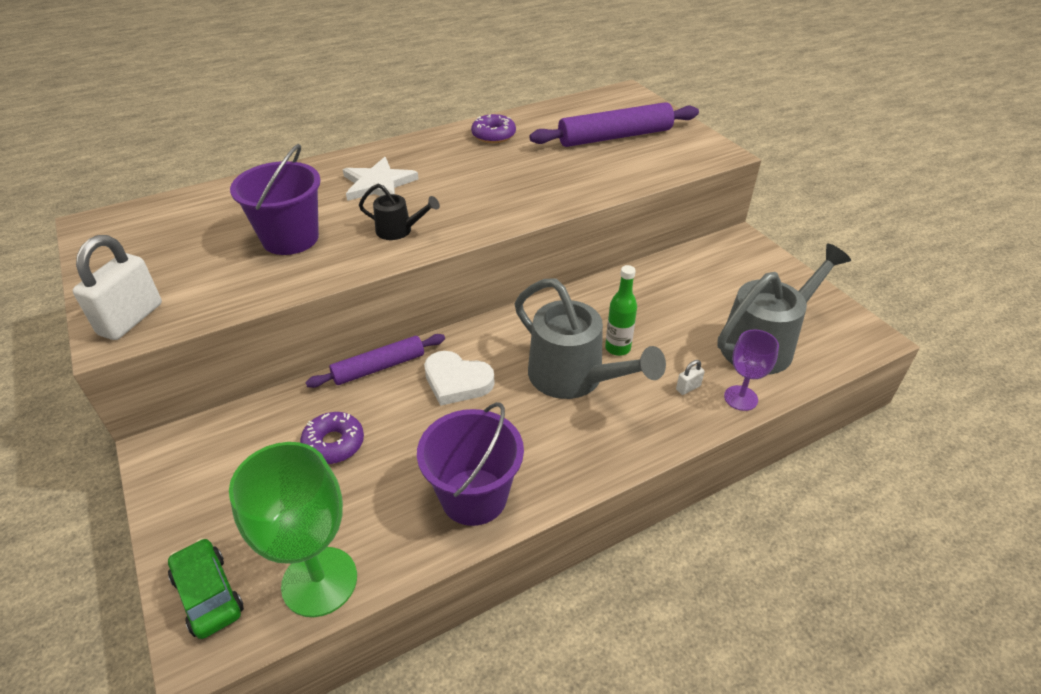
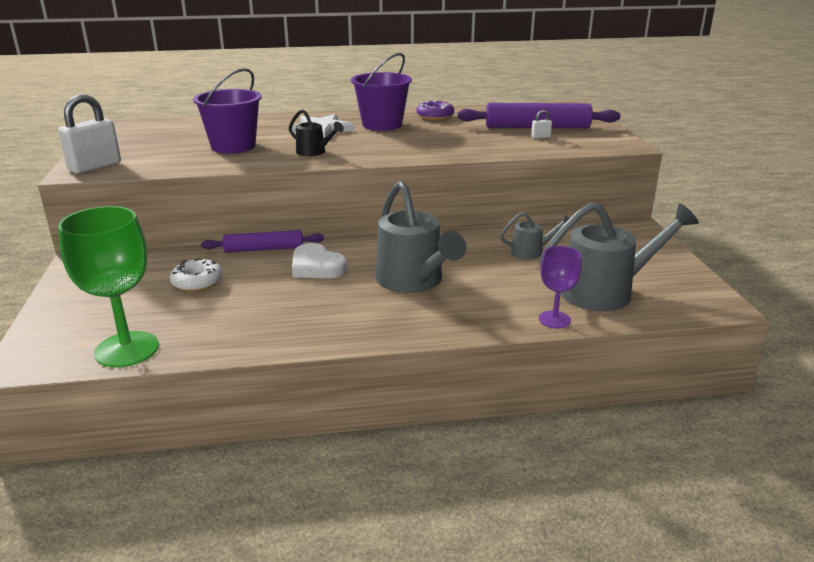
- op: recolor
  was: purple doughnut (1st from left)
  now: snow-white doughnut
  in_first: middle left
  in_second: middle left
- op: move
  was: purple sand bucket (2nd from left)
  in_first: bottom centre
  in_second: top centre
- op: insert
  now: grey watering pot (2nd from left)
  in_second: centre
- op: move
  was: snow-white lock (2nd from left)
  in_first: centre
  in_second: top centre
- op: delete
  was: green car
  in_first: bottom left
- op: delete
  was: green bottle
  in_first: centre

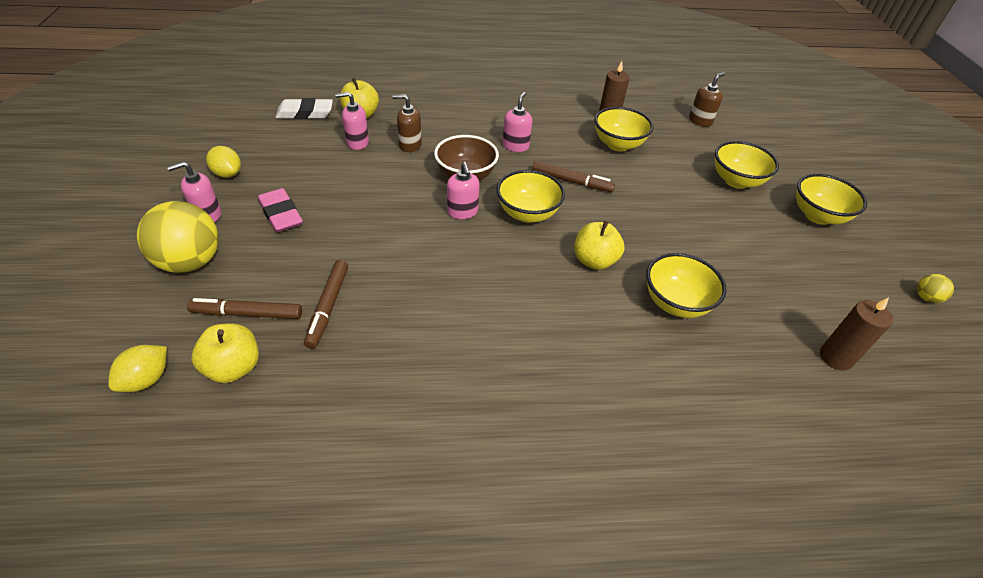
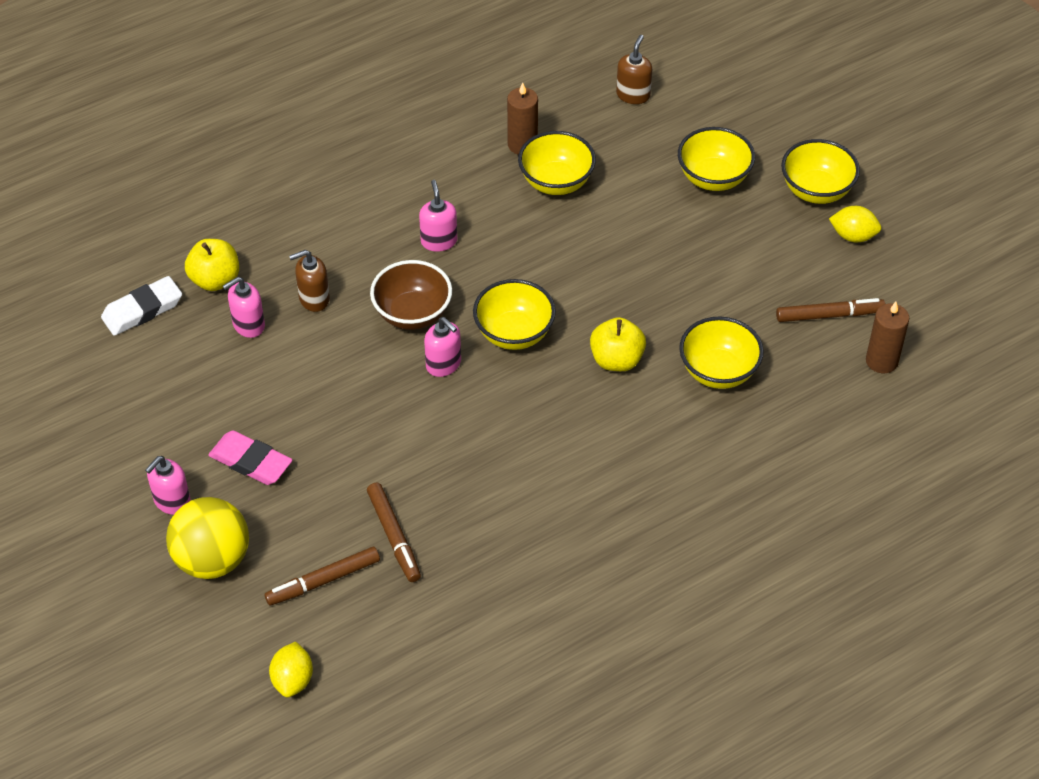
- op: move
  was: dark brown felt pen (3rd from left)
  in_first: top centre
  in_second: middle right
- op: move
  was: yellow toy lemon (2nd from left)
  in_first: top left
  in_second: top right
- op: delete
  was: yellow apple fruit (1st from left)
  in_first: middle left
- op: delete
  was: yellow play ball (2nd from left)
  in_first: middle right

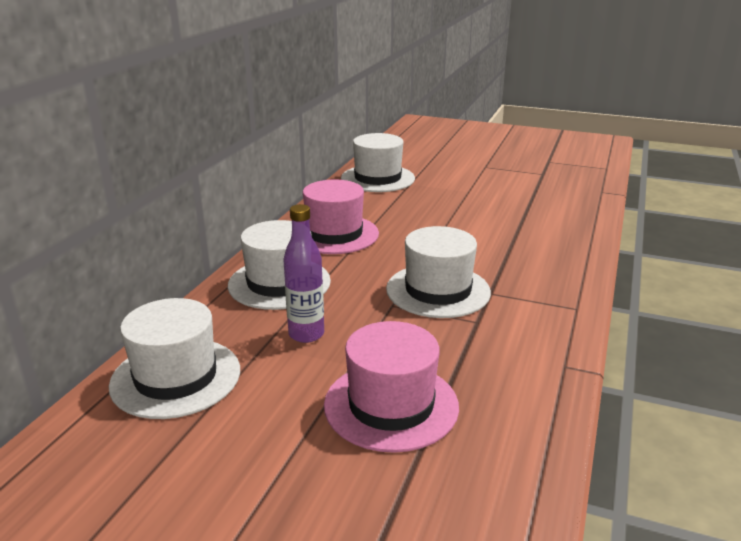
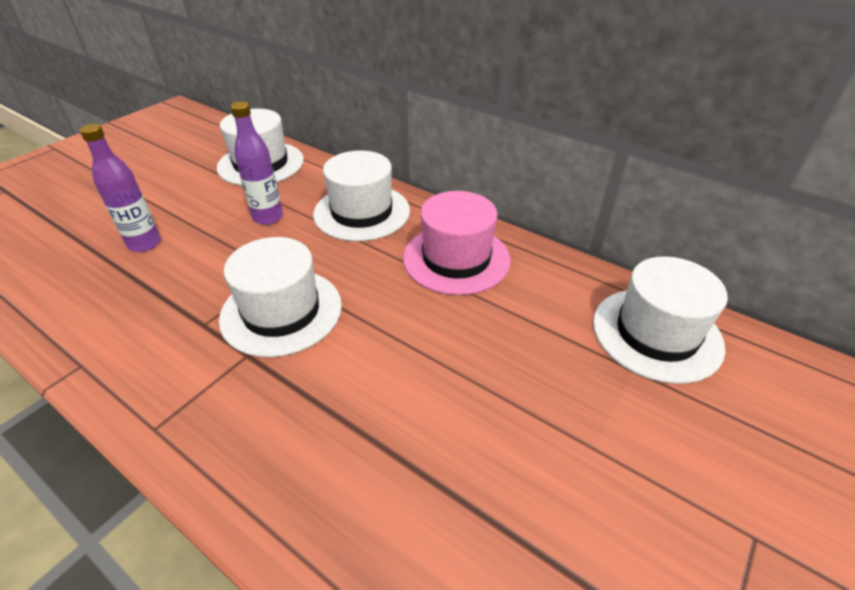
- op: replace
  was: rosy hat (2nd from left)
  now: purple bottle (1st from left)
  in_first: bottom centre
  in_second: top left

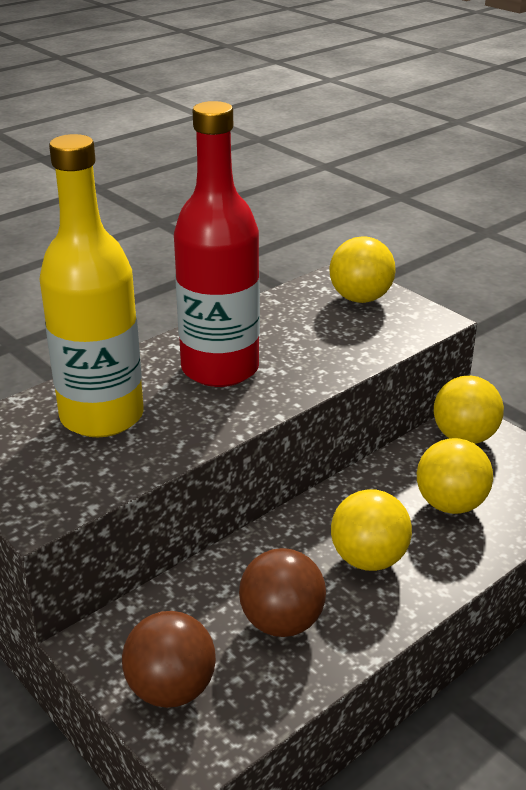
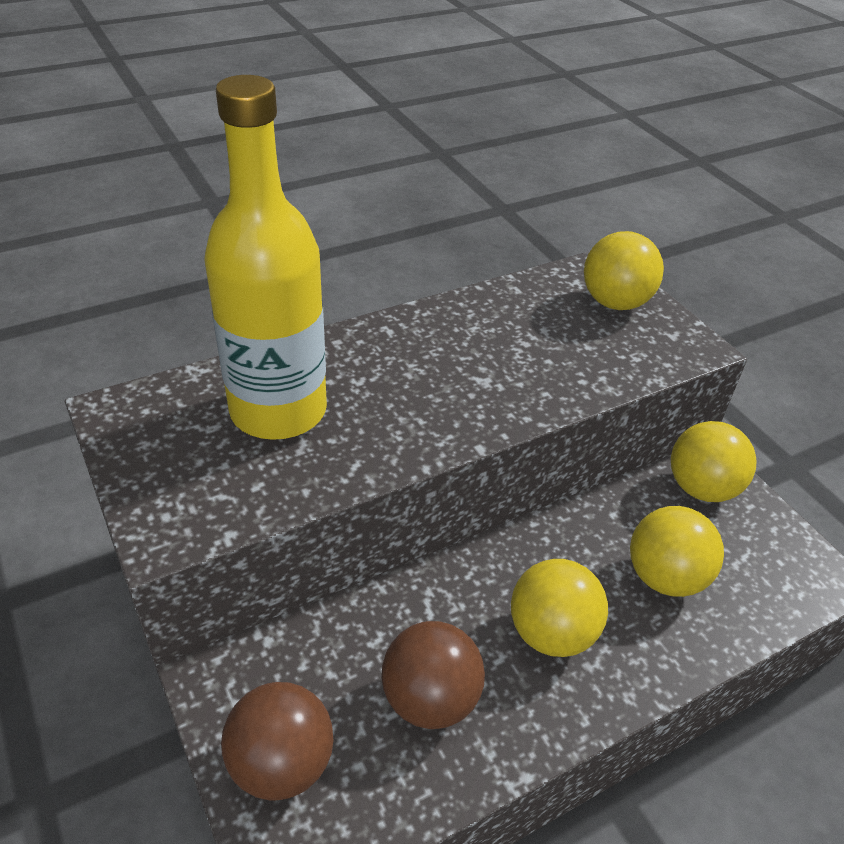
- op: delete
  was: scarlet bottle
  in_first: top centre

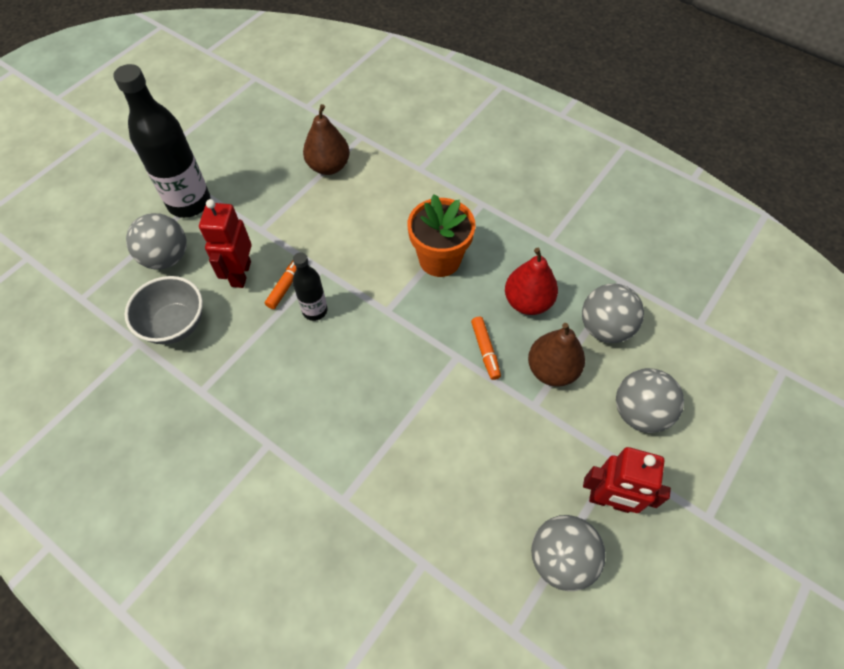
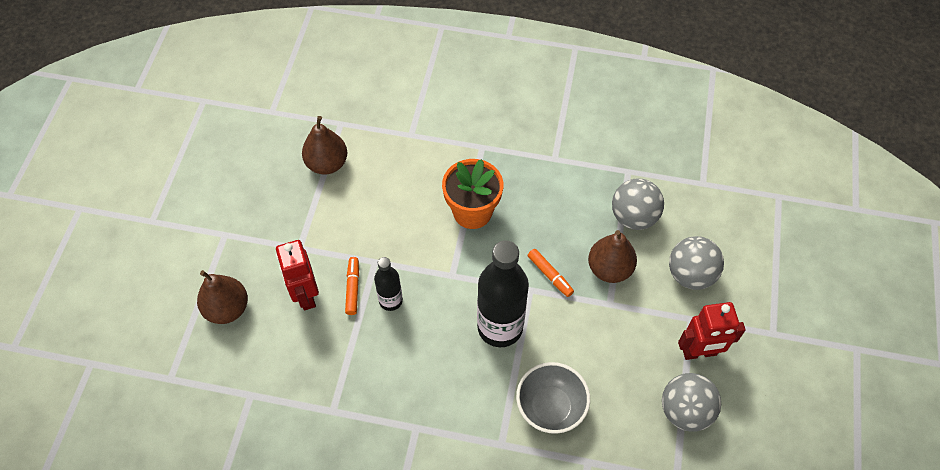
- op: replace
  was: grey play ball (1st from left)
  now: dark brown pear fruit (1st from left)
  in_first: middle left
  in_second: middle left
- op: move
  was: jet-black bottle (1st from left in the first image)
  now: jet-black bottle (2nd from left)
  in_first: top left
  in_second: centre
- op: move
  was: grey serving bowl
  in_first: middle left
  in_second: bottom centre
- op: delete
  was: scarlet pear fruit
  in_first: centre

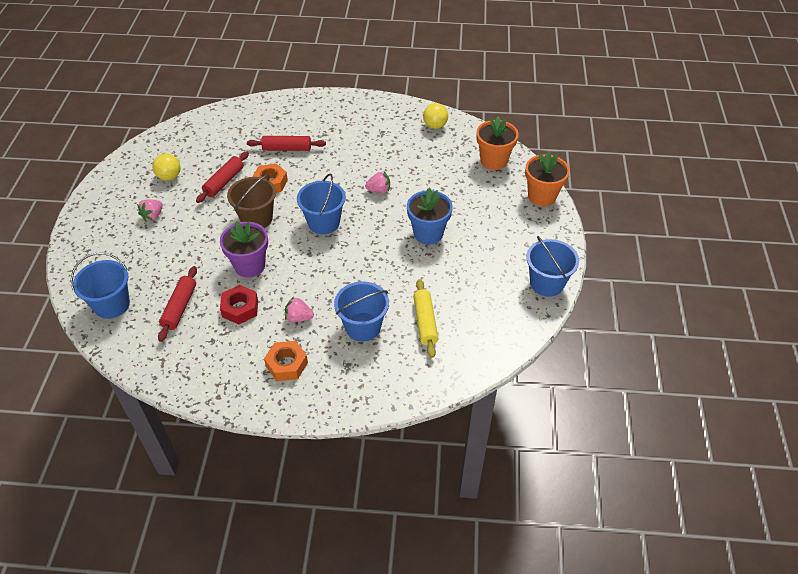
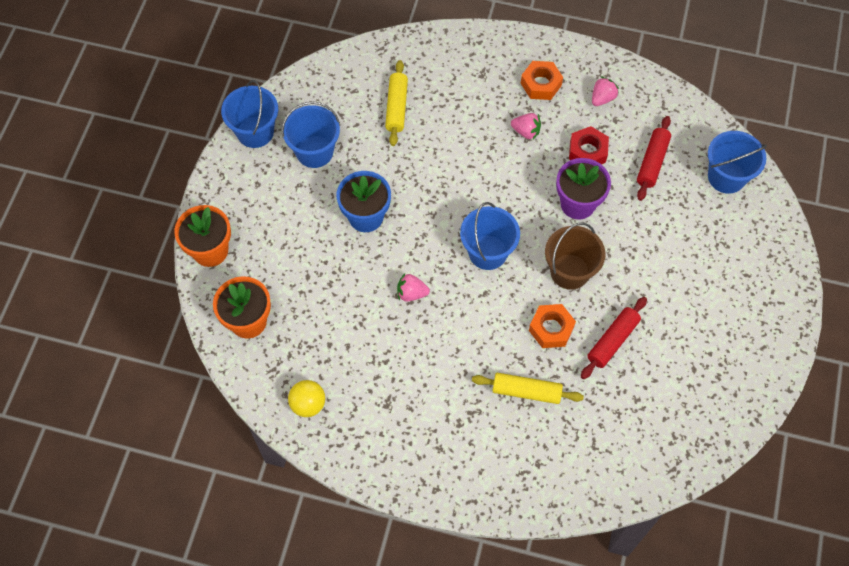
- op: move
  was: cobalt sand bucket (3rd from left in the first image)
  now: cobalt sand bucket (2nd from left)
  in_first: centre
  in_second: top centre
- op: recolor
  was: scarlet dough roller (3rd from left)
  now: yellow dough roller (2nd from left)
  in_first: top centre
  in_second: bottom centre
- op: move
  was: rosy toy strawberry (1st from left in the first image)
  now: rosy toy strawberry (3rd from left)
  in_first: middle left
  in_second: top right
- op: delete
  was: yellow play ball (1st from left)
  in_first: top left

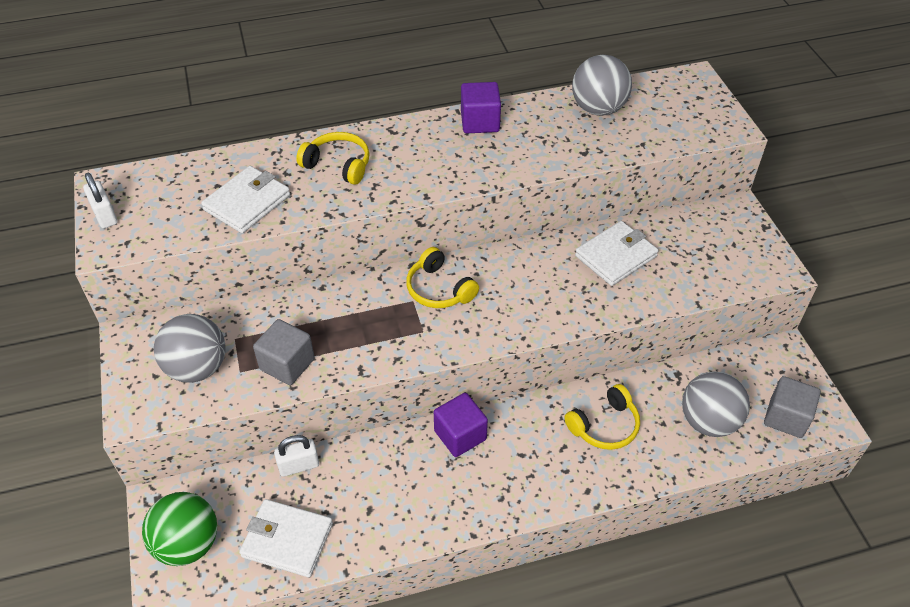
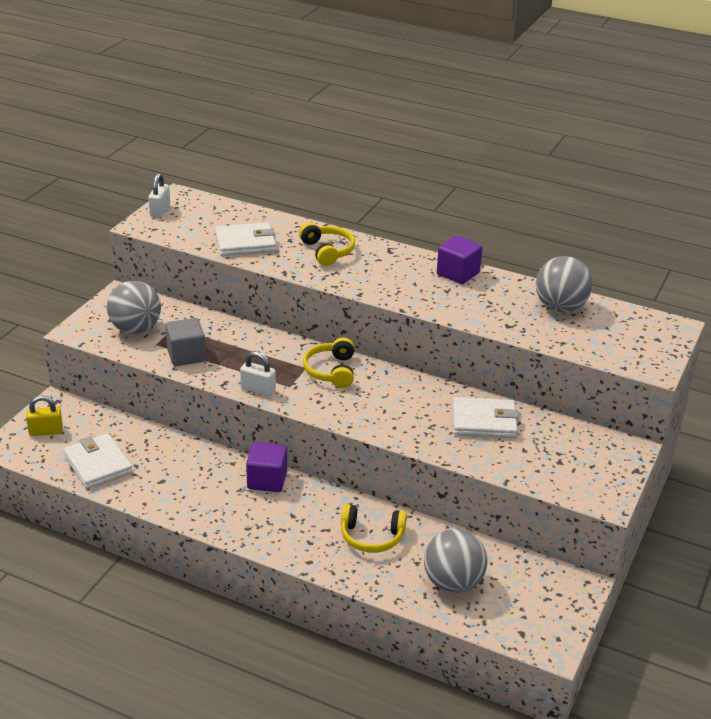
- op: replace
  was: green play ball
  now: yellow lock
  in_first: bottom left
  in_second: middle left
- op: move
  was: snow-white lock (2nd from left)
  in_first: bottom left
  in_second: centre
- op: delete
  was: grey solid cube (2nd from left)
  in_first: bottom right

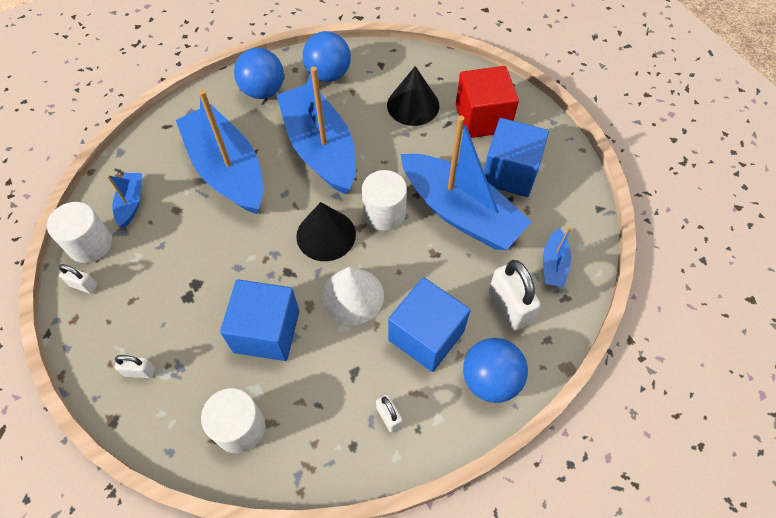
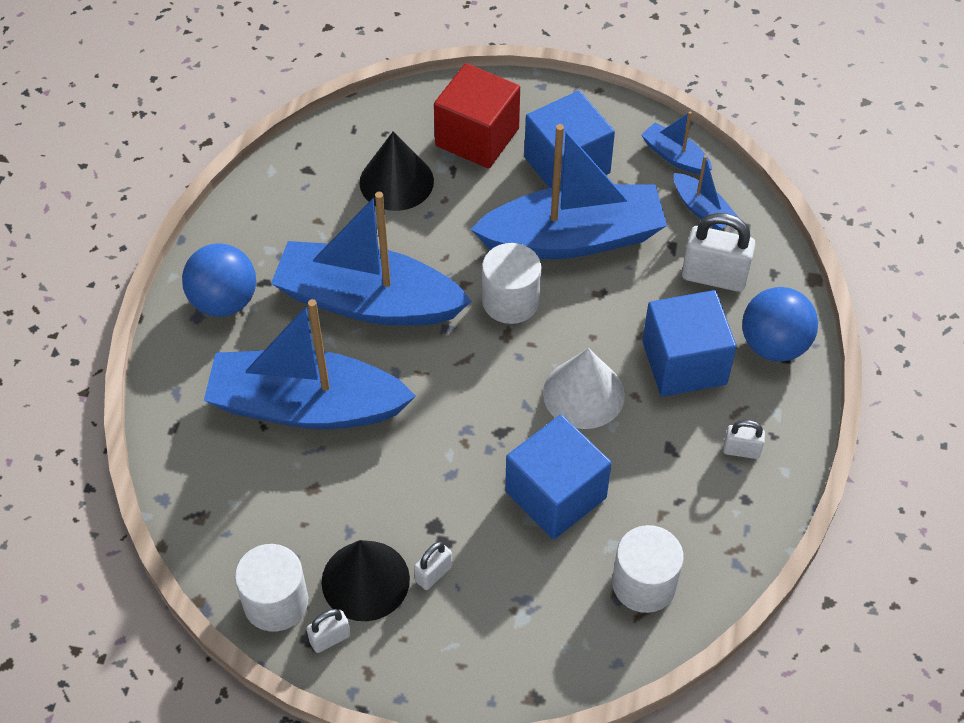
- op: move
  was: jet-black solid cone (1st from left)
  in_first: centre
  in_second: bottom centre
- op: move
  was: snow-white lock (2nd from left)
  in_first: bottom left
  in_second: bottom centre
- op: move
  was: cobalt boat (1st from left in the first image)
  now: cobalt boat (4th from left)
  in_first: middle left
  in_second: top right
- op: delete
  was: cobalt play ball (2nd from left)
  in_first: top centre

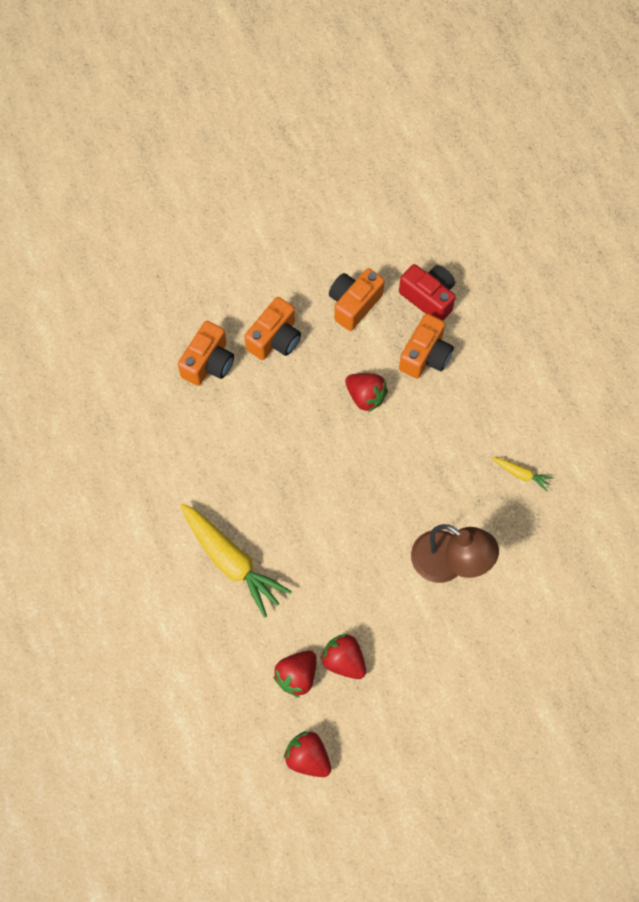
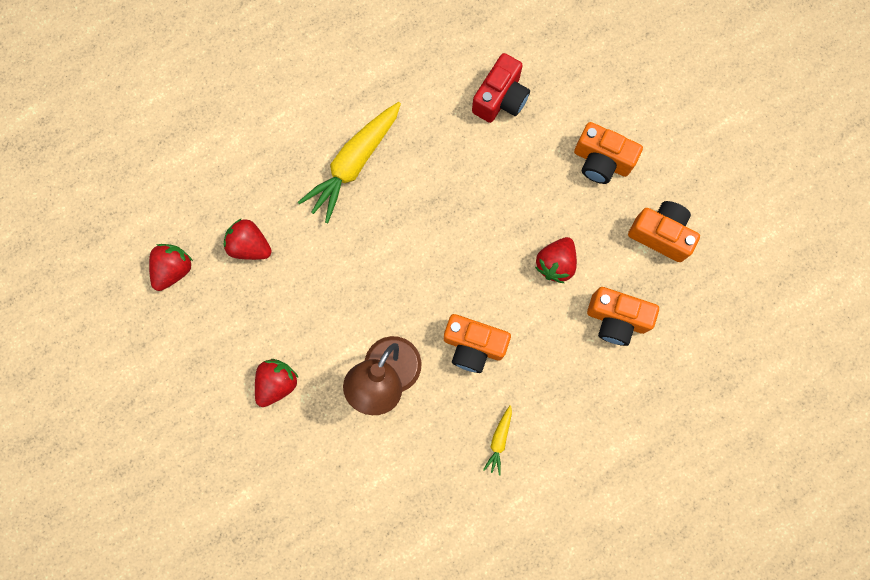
- op: move
  was: scarlet toy strawberry (3rd from left)
  in_first: bottom centre
  in_second: middle left
- op: move
  was: orange-coloured photo camera (1st from left)
  in_first: middle left
  in_second: centre
- op: move
  was: scarlet photo camera
  in_first: top right
  in_second: top centre

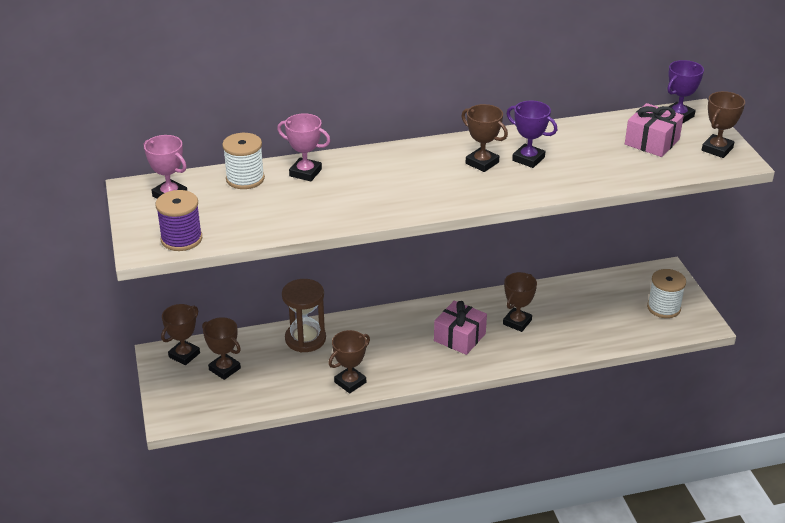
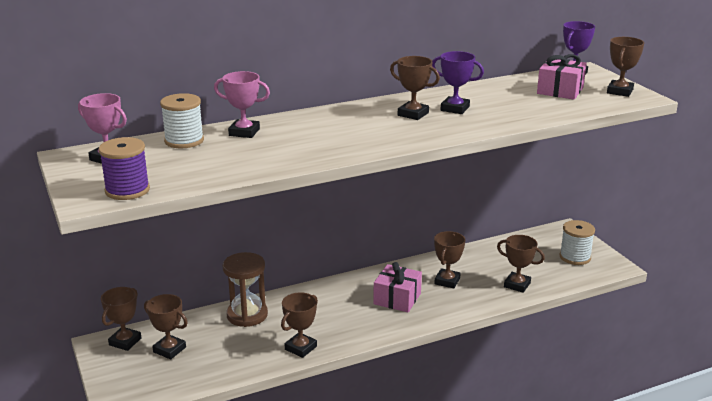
- op: insert
  now: dark brown trophy (6th from left)
  in_second: middle right

